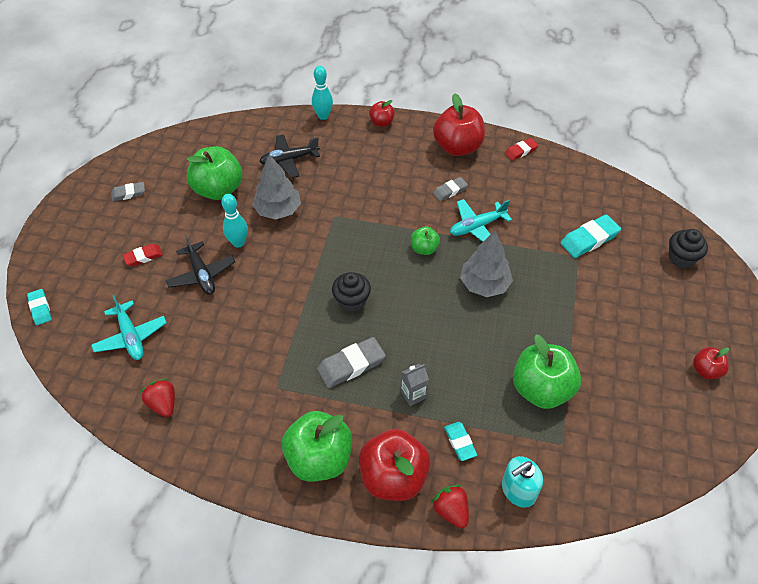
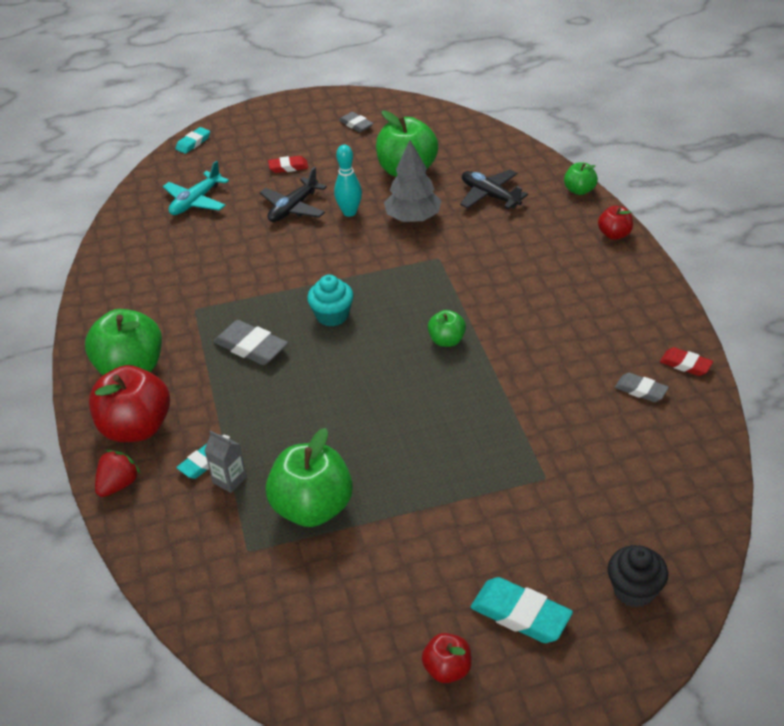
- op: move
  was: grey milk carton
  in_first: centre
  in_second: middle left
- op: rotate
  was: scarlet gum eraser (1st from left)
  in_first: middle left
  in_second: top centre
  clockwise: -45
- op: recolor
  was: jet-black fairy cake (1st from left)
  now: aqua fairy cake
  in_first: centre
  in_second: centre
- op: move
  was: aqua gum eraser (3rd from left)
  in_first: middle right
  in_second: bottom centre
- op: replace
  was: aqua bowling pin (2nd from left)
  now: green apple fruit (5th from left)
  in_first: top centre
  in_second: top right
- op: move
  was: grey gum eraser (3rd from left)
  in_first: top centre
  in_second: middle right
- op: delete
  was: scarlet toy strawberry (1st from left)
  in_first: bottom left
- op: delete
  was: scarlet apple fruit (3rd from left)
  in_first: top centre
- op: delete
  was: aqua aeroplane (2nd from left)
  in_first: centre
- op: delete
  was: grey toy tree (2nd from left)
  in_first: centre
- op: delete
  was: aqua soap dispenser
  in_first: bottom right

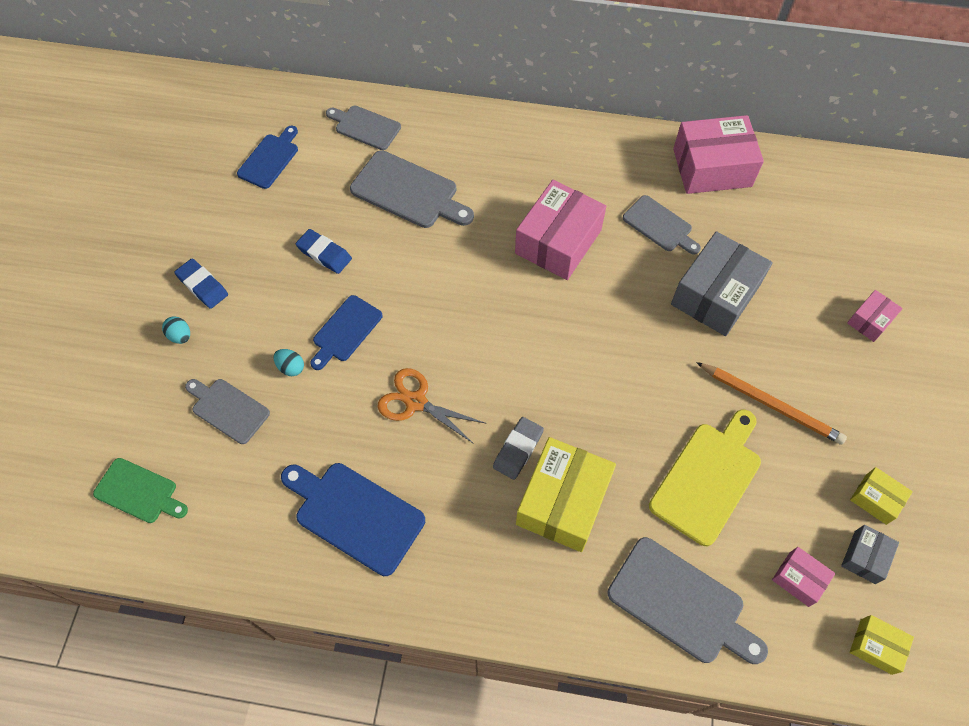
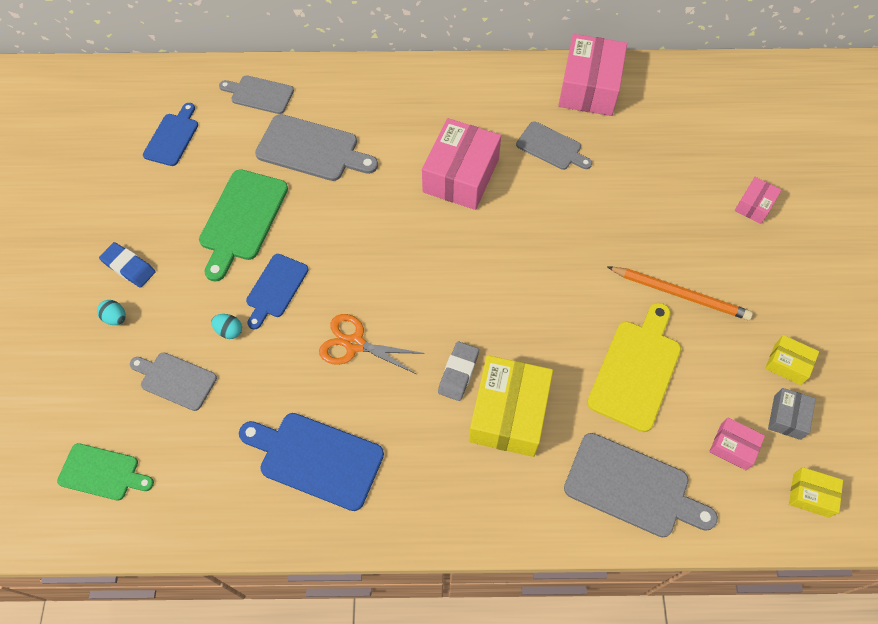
- op: replace
  was: cobalt gum eraser (2nd from left)
  now: green cutting board (2nd from left)
  in_first: centre
  in_second: middle left
- op: rotate
  was: rosy package (2nd from left)
  in_first: top right
  in_second: top right
  clockwise: -60
- op: delete
  was: grey package (1st from left)
  in_first: middle right

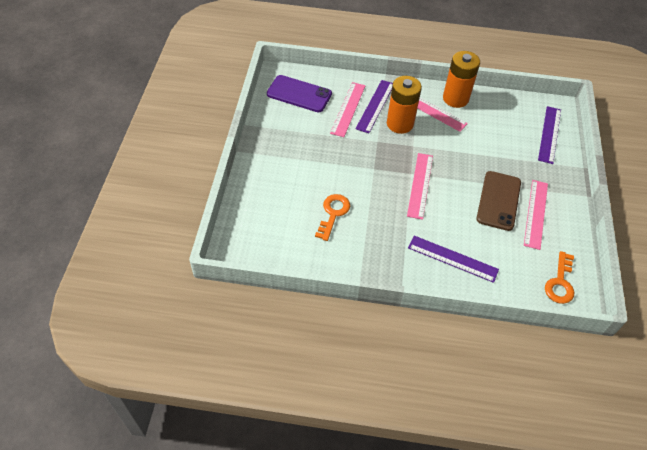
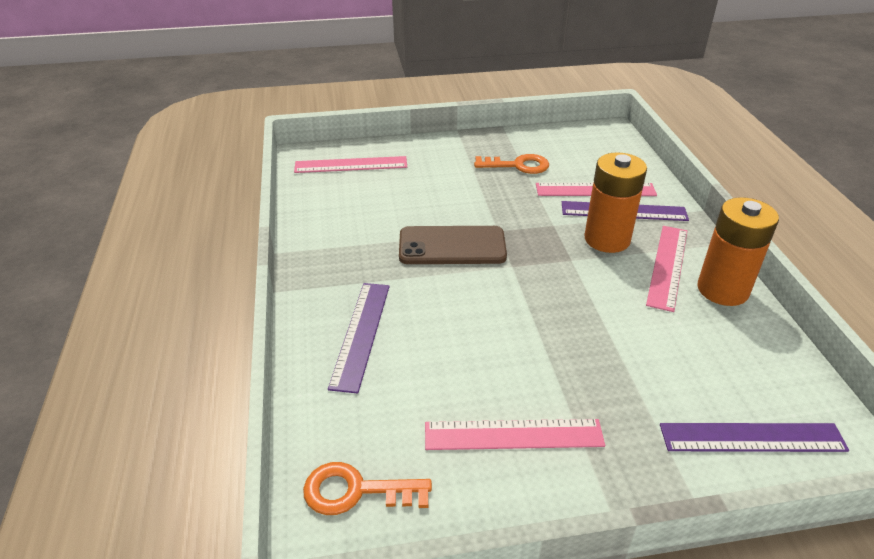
- op: move
  was: rosy ruler (2nd from left in the first image)
  now: rosy ruler (1st from left)
  in_first: centre
  in_second: top centre
- op: move
  was: dark brown phone
  in_first: middle right
  in_second: centre
- op: move
  was: orange-coloured door key (1st from left in the first image)
  now: orange-coloured door key (2nd from left)
  in_first: centre
  in_second: top centre
- op: delete
  was: purple phone
  in_first: top centre

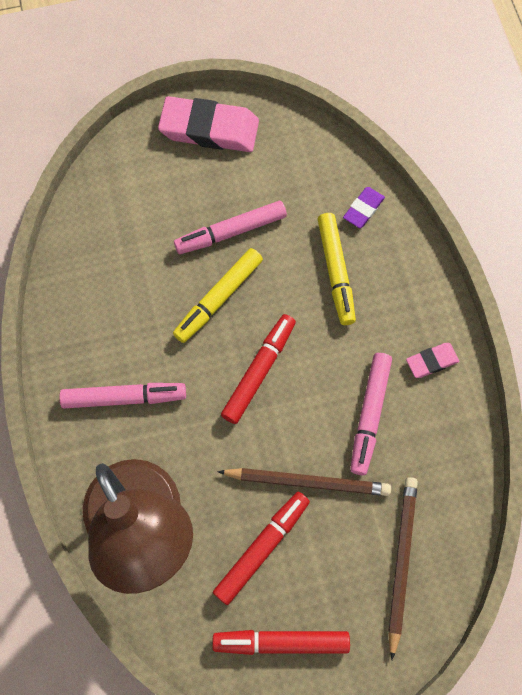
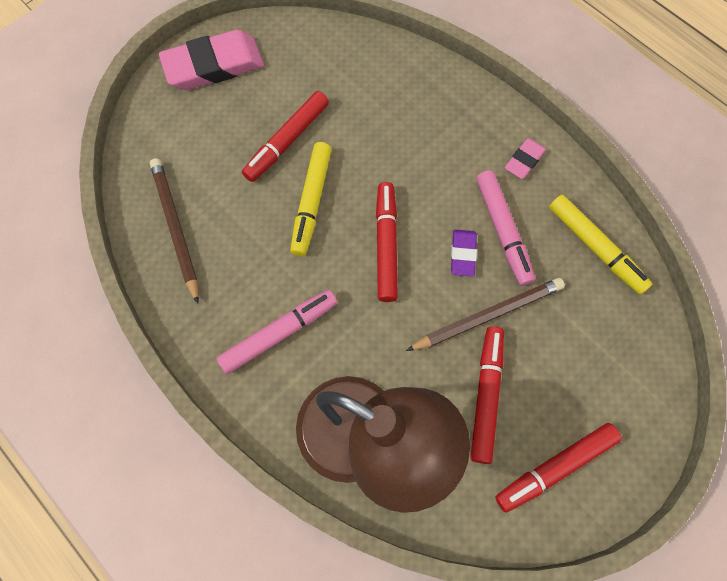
- op: move
  was: dark brown wooden pencil (2nd from left in the first image)
  now: dark brown wooden pencil (1st from left)
  in_first: bottom right
  in_second: middle left
- op: recolor
  was: rosy felt pen (2nd from left)
  now: scarlet felt pen (1st from left)
  in_first: top centre
  in_second: top centre
- op: move
  was: purple gum eraser
  in_first: top right
  in_second: centre
- op: move
  was: yellow felt pen (2nd from left)
  in_first: centre
  in_second: middle right

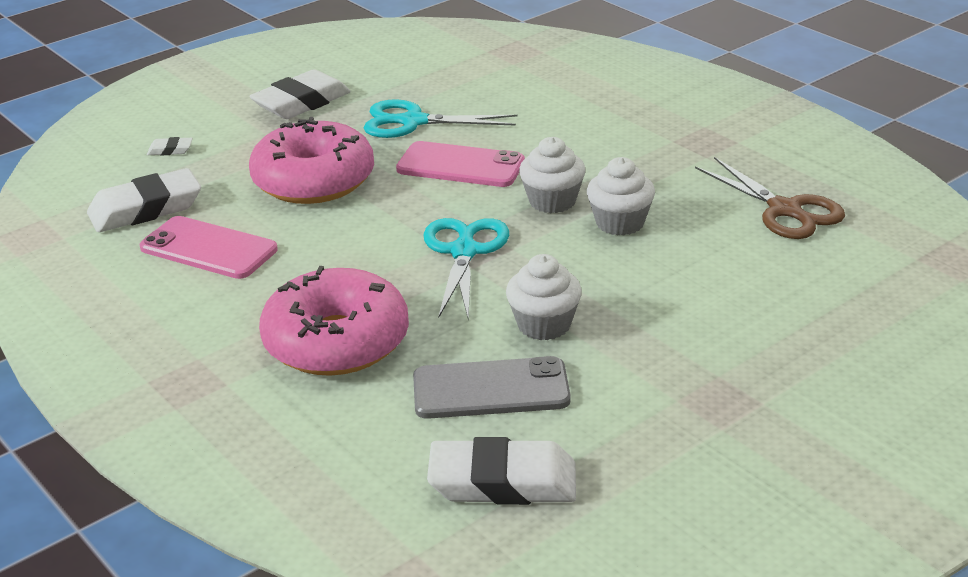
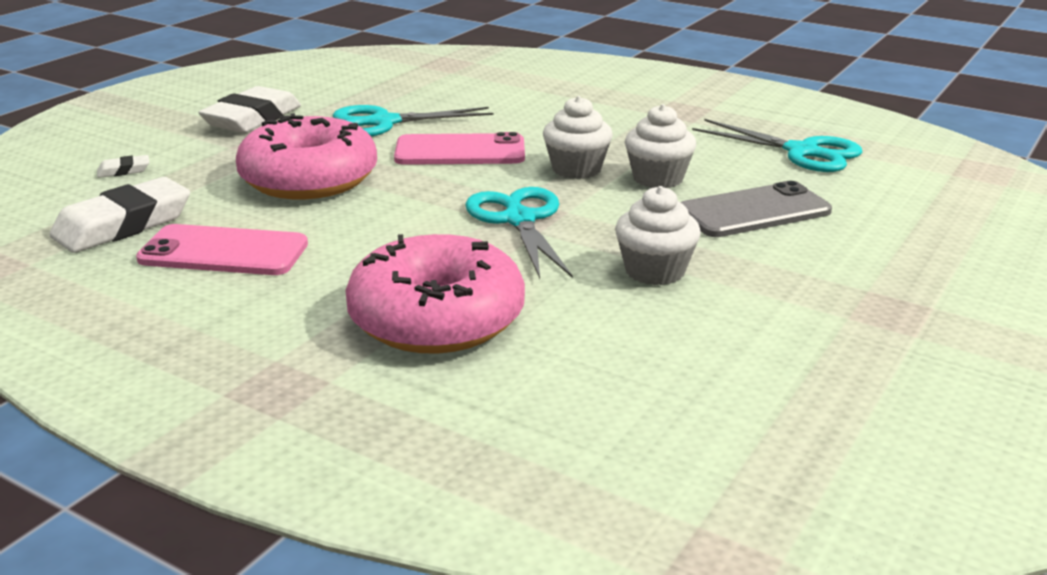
- op: move
  was: grey phone
  in_first: bottom centre
  in_second: middle right
- op: recolor
  was: dark brown shears
  now: aqua shears (3rd from left)
  in_first: middle right
  in_second: top right
- op: delete
  was: snow-white gum eraser (4th from left)
  in_first: bottom centre

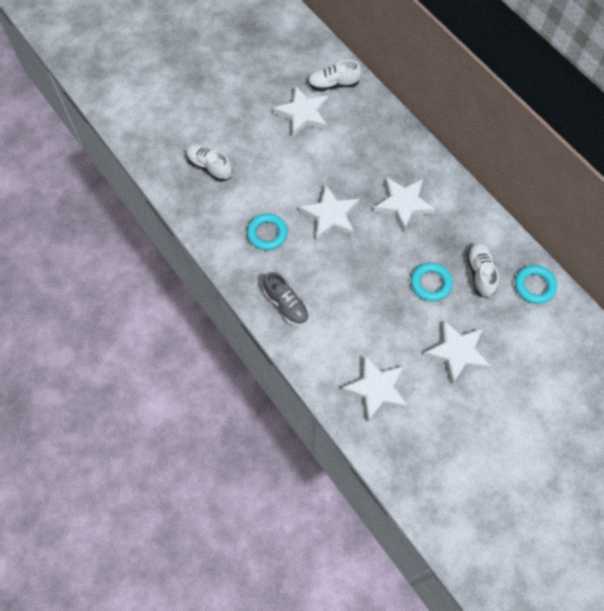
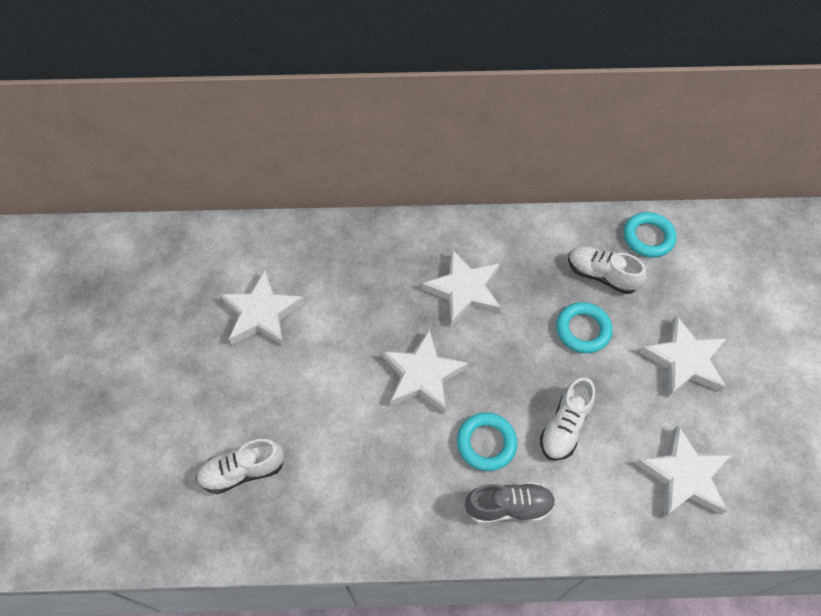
- op: move
  was: aqua hoop (1st from left)
  in_first: centre
  in_second: bottom centre
- op: move
  was: snow-white shoe (2nd from left)
  in_first: top centre
  in_second: bottom right

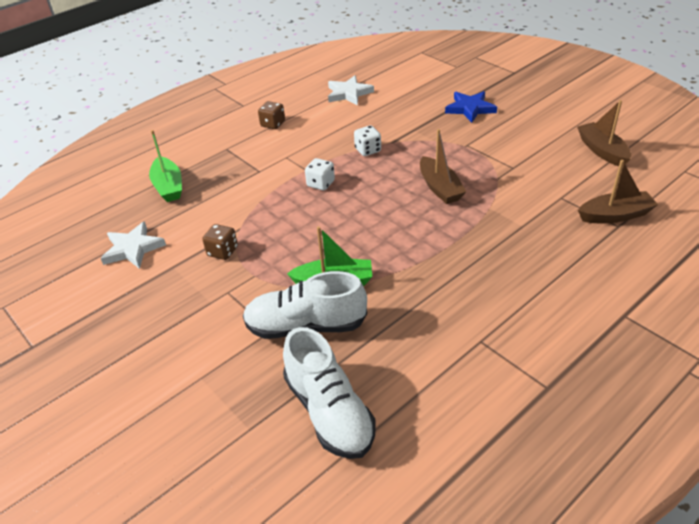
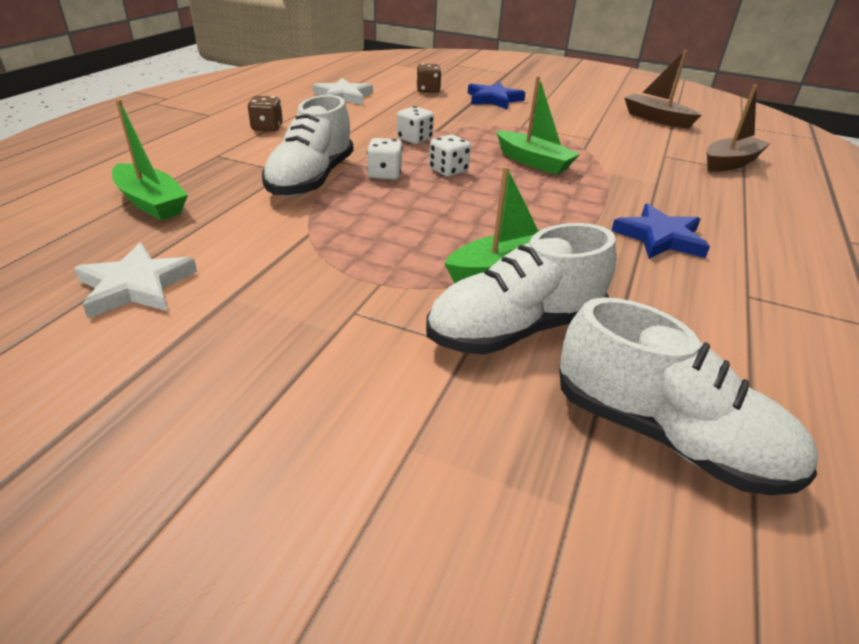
- op: insert
  now: snow-white shoe (1st from left)
  in_second: top centre
- op: move
  was: dark brown die (1st from left in the first image)
  now: dark brown die (2nd from left)
  in_first: middle left
  in_second: top centre
- op: insert
  now: snow-white die (3rd from left)
  in_second: top centre
- op: recolor
  was: dark brown boat (1st from left)
  now: green boat (3rd from left)
  in_first: top centre
  in_second: top centre
- op: insert
  now: cobalt star shape (2nd from left)
  in_second: middle right

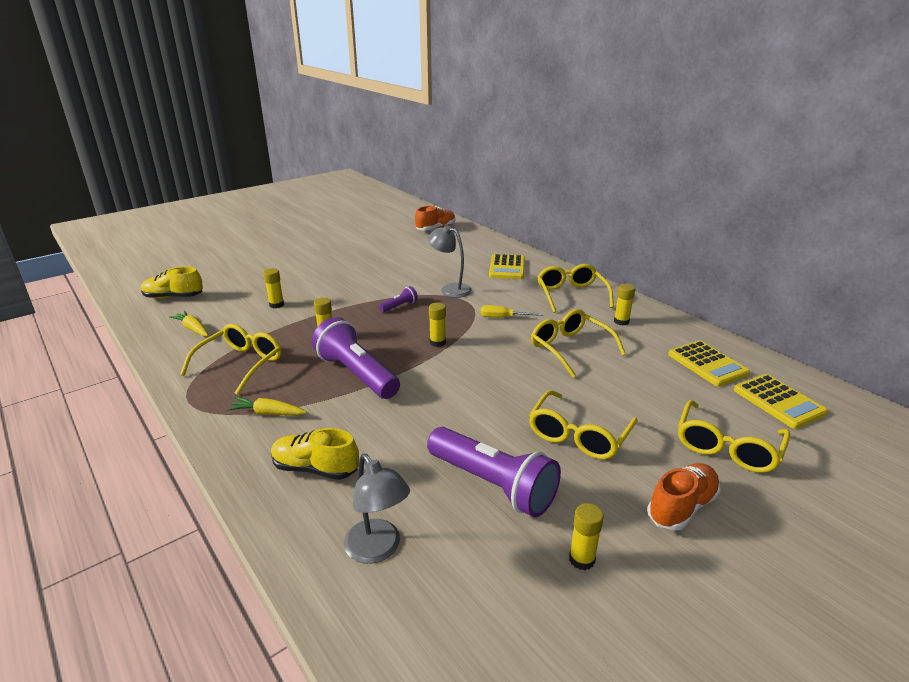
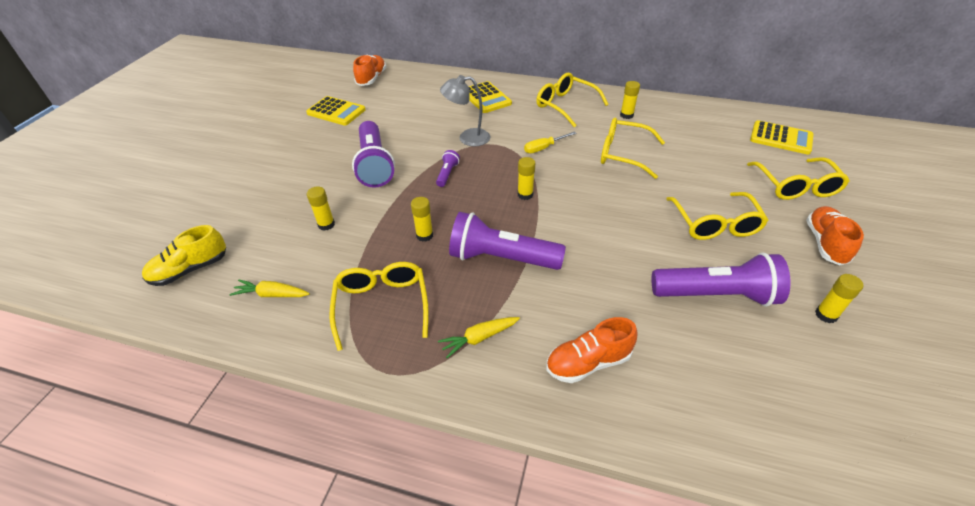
- op: move
  was: yellow pocket calculator (2nd from left in the first image)
  now: yellow pocket calculator (1st from left)
  in_first: middle right
  in_second: top centre
- op: insert
  now: purple pocket torch (1st from left)
  in_second: top centre
- op: recolor
  was: yellow shoe (2nd from left)
  now: orange-coloured shoe (2nd from left)
  in_first: centre
  in_second: bottom centre
- op: delete
  was: grey reading lamp (1st from left)
  in_first: bottom centre

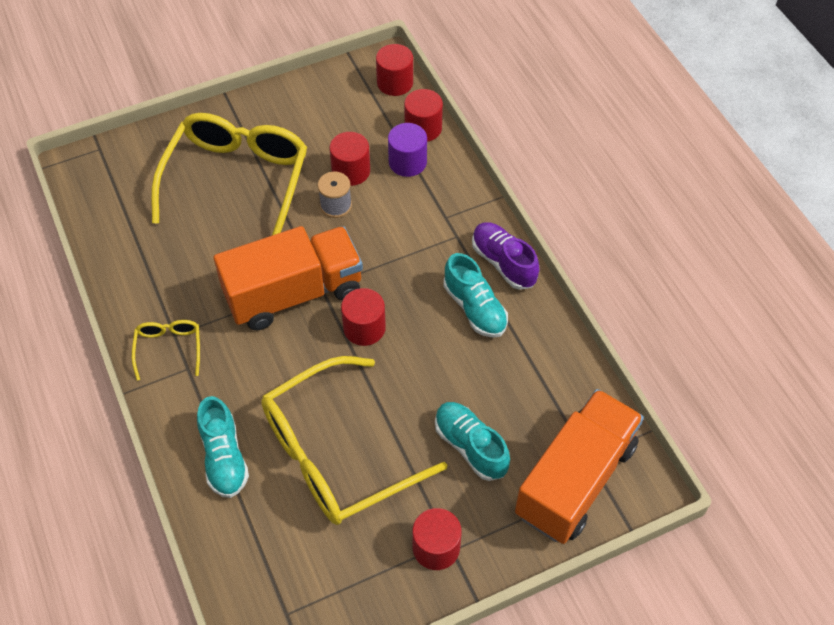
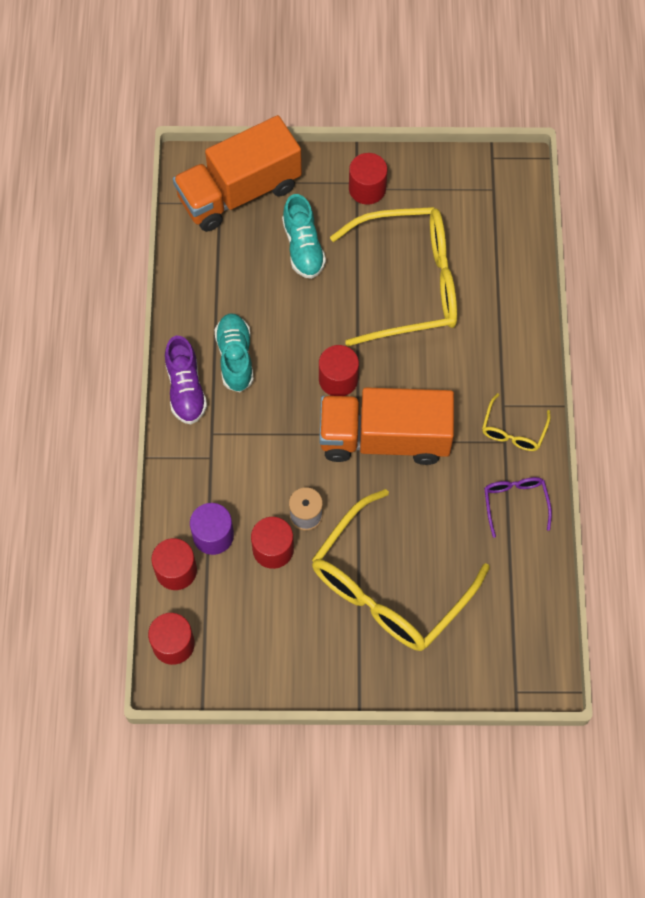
- op: insert
  now: purple eyeglasses
  in_second: middle right
- op: delete
  was: aqua shoe (1st from left)
  in_first: bottom left

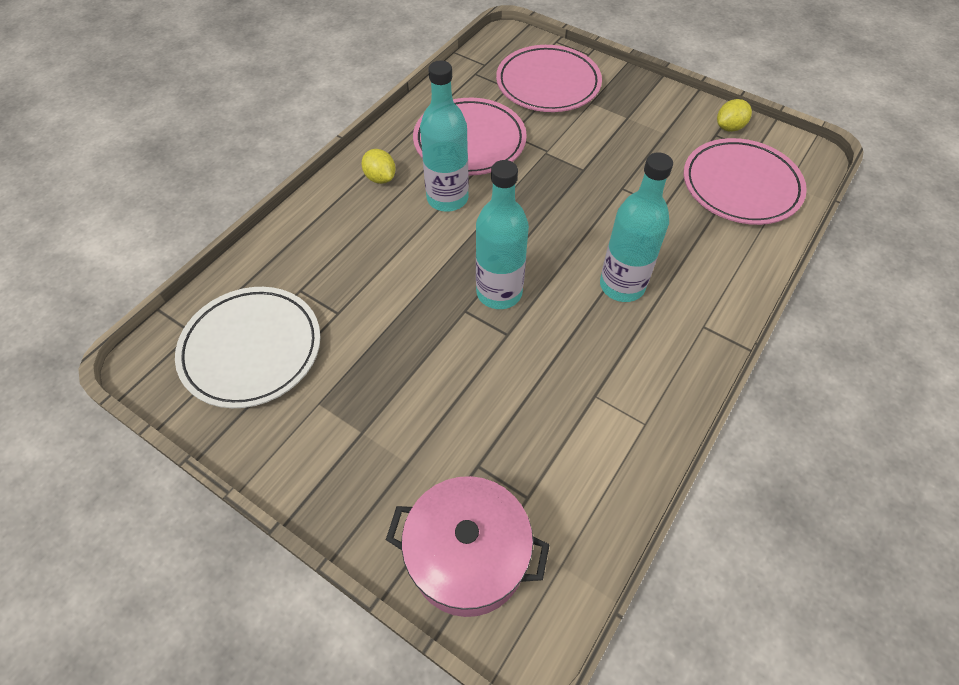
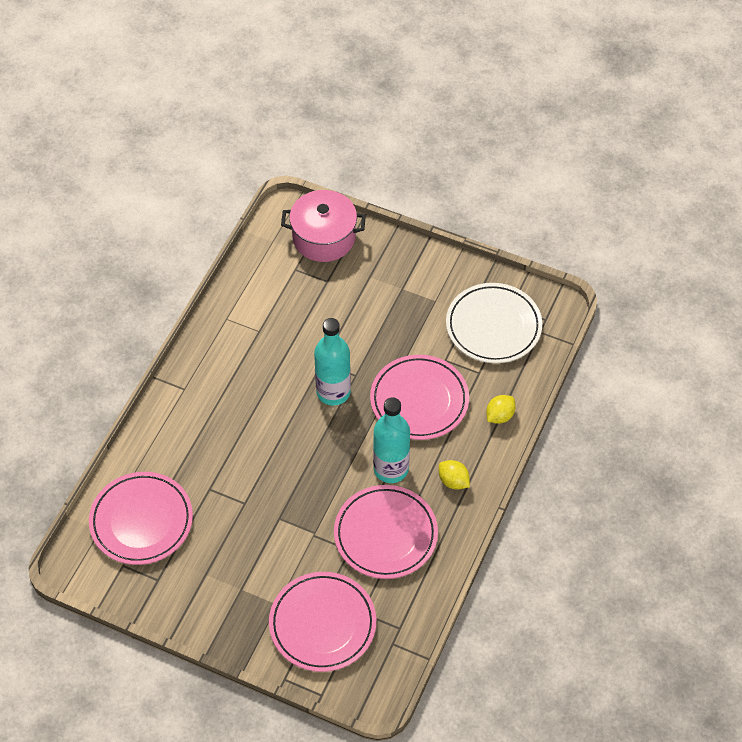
- op: insert
  now: rosy dinner plate (4th from left)
  in_second: centre
- op: move
  was: yellow toy lemon (2nd from left)
  in_first: top right
  in_second: middle right
- op: delete
  was: aqua bottle (3rd from left)
  in_first: top centre

